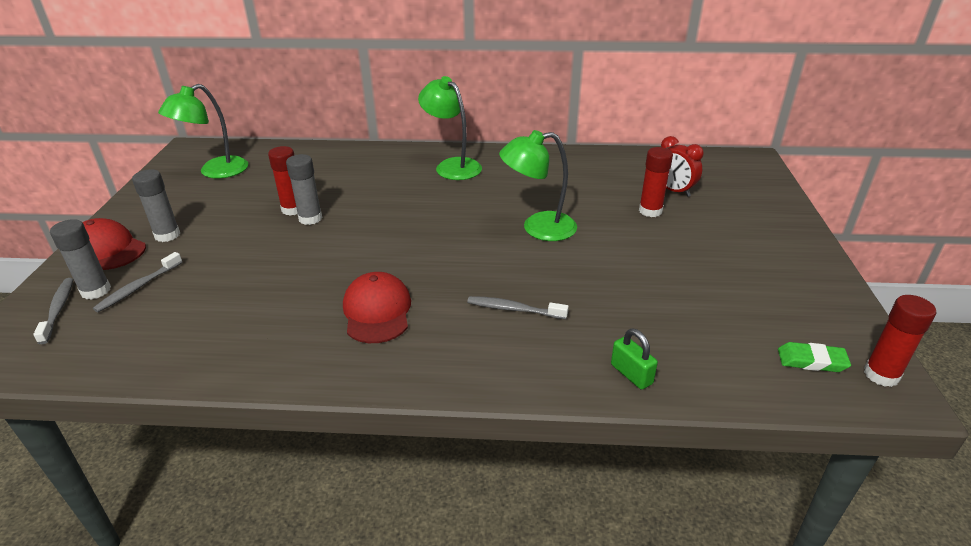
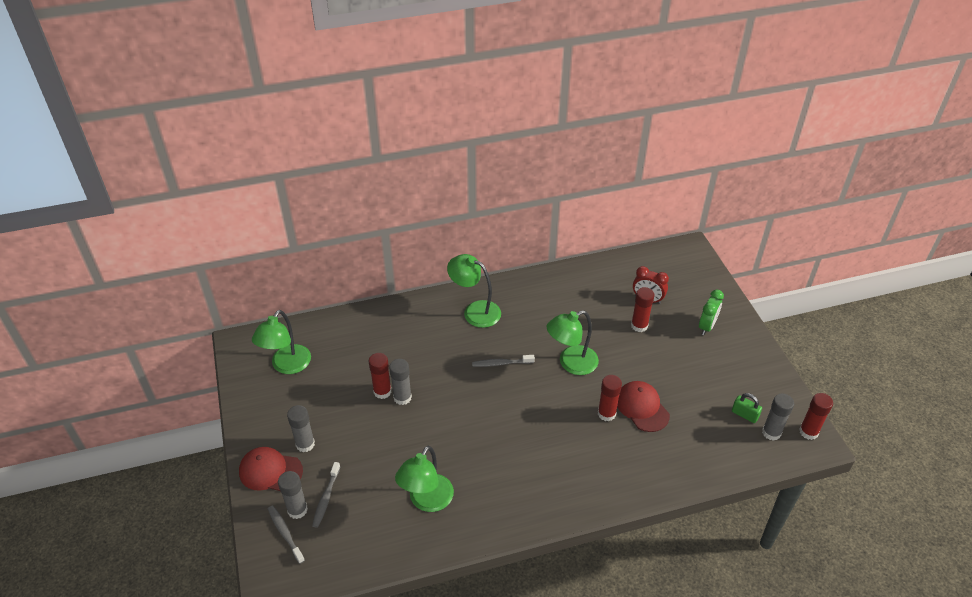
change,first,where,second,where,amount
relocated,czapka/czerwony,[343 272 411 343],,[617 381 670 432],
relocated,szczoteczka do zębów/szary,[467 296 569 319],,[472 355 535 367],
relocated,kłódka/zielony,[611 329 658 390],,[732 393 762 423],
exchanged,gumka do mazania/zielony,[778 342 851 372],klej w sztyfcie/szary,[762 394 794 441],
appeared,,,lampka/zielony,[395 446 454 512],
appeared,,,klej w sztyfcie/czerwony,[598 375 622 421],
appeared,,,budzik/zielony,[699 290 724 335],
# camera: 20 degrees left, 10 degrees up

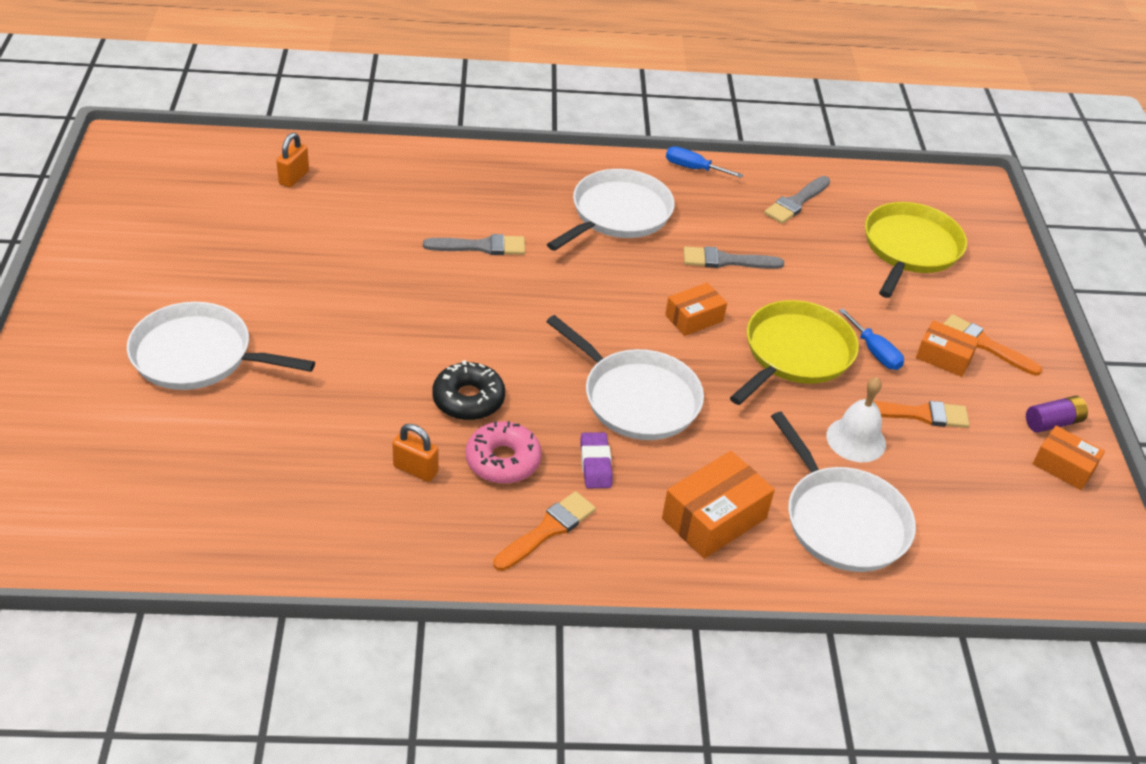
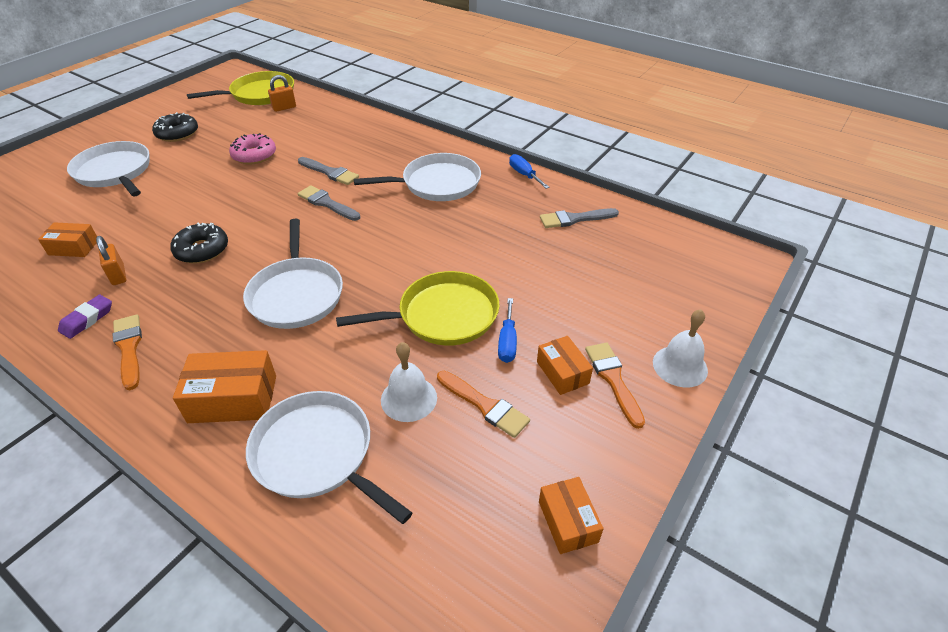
change,first,where,second,where,amount
relocated,donut/różowy,[466 421 542 484],,[229 133 276 165],
spun,pędzel/pomarańczowy,[493 491 596 571],,[113 314 142 390],105 degrees counterclockwise
relocated,gumka do mazania/fioletowy,[581 432 612 488],,[58 295 112 339],
relocated,pudełko/pomarańczowy,[665 283 727 336],,[38 222 97 257],
relocated,pędzel/szary,[684 246 784 269],,[298 185 360 221],
spun,patelnia/biały,[771 412 916 572],,[246 391 412 524],120 degrees clockwise
relocated,patelnia/żółty,[865 202 967 298],,[187 71 294 105],
missing,bateria/fioletowy,[1026 396 1088 433],,,
appeared,,,donut/czarny,[152 112 198 142],
appeared,,,dzwonek/biały,[653 309 708 388],
# camera: 40 degrees right, 0 degrees up

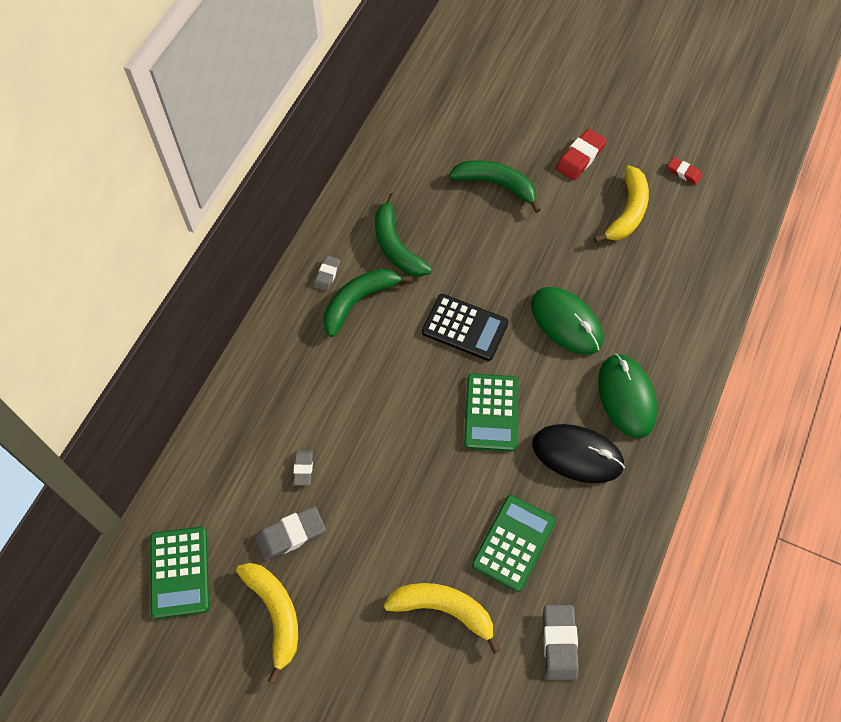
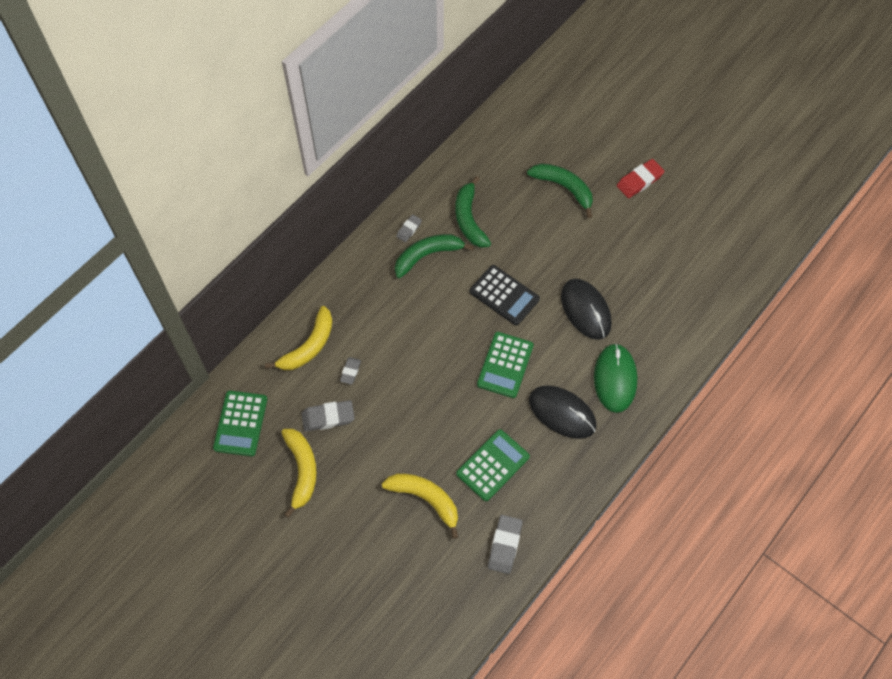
change,first,where,second,where,amount
colour,myszka/zielony,[531 287 603 355],myszka/czarny,[561 279 612 340],
relocated,banan/żółty,[594 165 649 243],,[265 306 333 370],
missing,gumka do mazania/czerwony,[668 157 702 184],,,
# camera: 15 degrees right, 0 degrees up

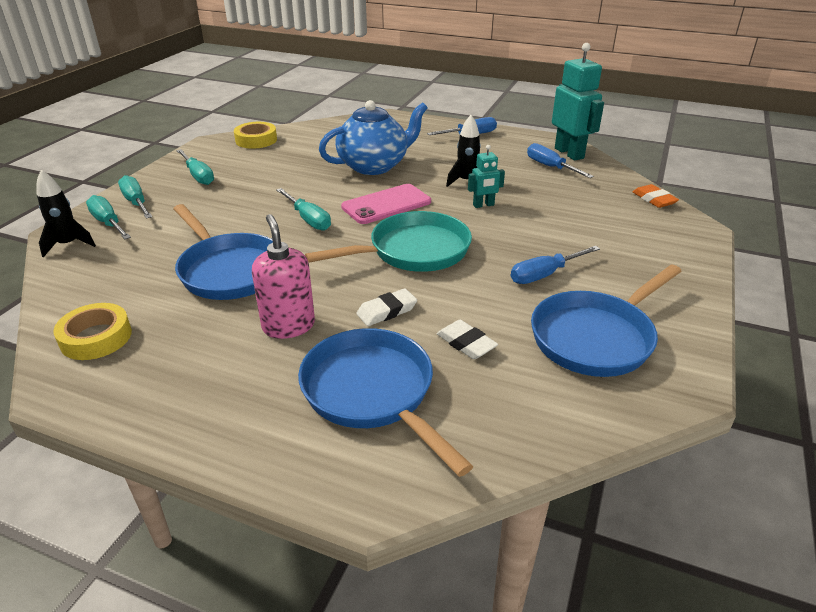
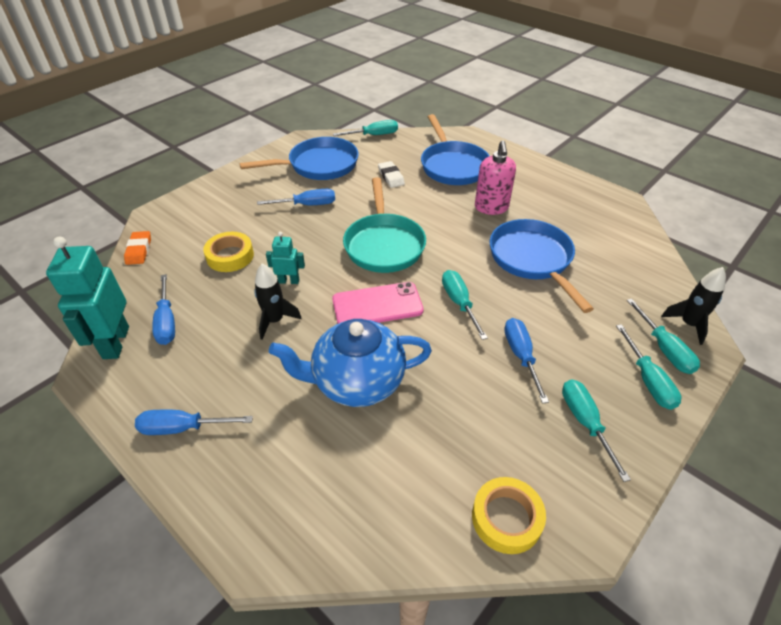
change,first,where,second,where,amount
relocated,taśma klejąca/żółty,[53 303 132 360],,[203 232 254 272],
spun,patelnia/turkusowy,[305 211 472 272],,[343 177 426 273],90 degrees counterclockwise
missing,gumka do mazania/biały,[356 288 417 326],,,
appeared,,,śrubokręt/turkusowy,[333 120 398 136],
appeared,,,śrubokręt/niebieski,[504 318 549 404],
# camera: 160 degrees left, 10 degrees up

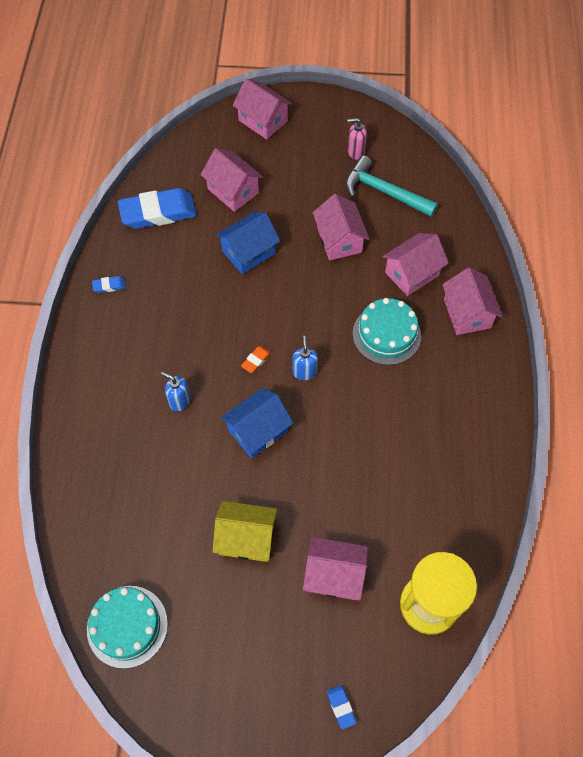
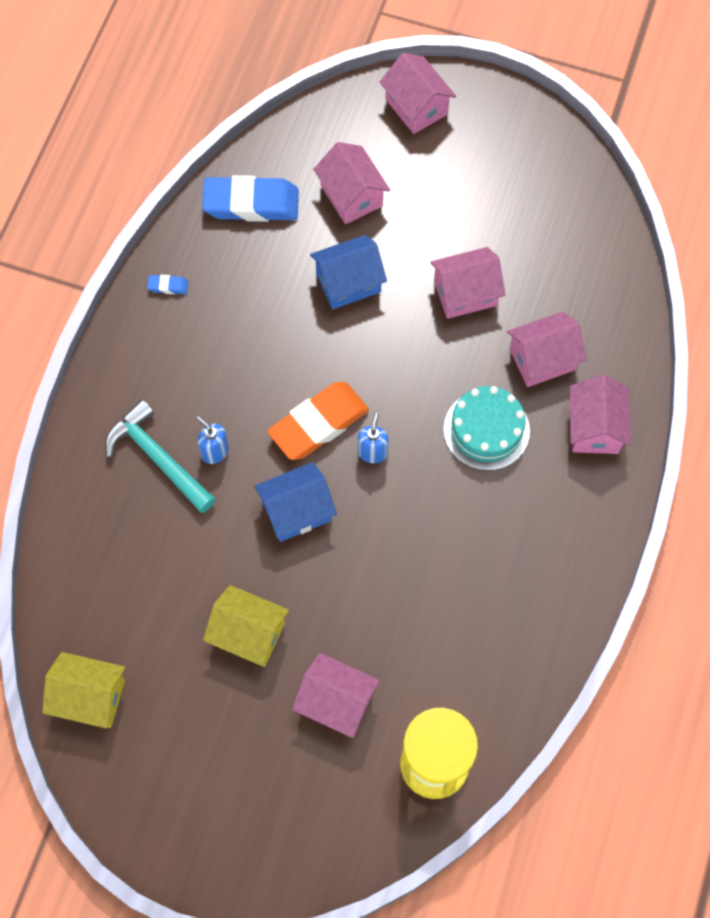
change,first,where,second,where,amount
exchanged,tort/turkusowy,[87 586 168 669],domek/żółty,[42 652 126 729],
size,gumka do mazania/pomarańczowy,[241 346 271 373],,[267 382 369 460],x2.44
spun,domek/różowy,[313 194 369 261],,[430 247 505 319],75 degrees clockwise
missing,gumka do mazania/niebieski,[327 685 356 729],,,
relocated,młotek/turkusowy,[346 155 438 217],,[105 399 216 513],
missing,dozownik mydła/różowy,[347 118 367 160],,,
# camera: 15 degrees right, 5 degrees up

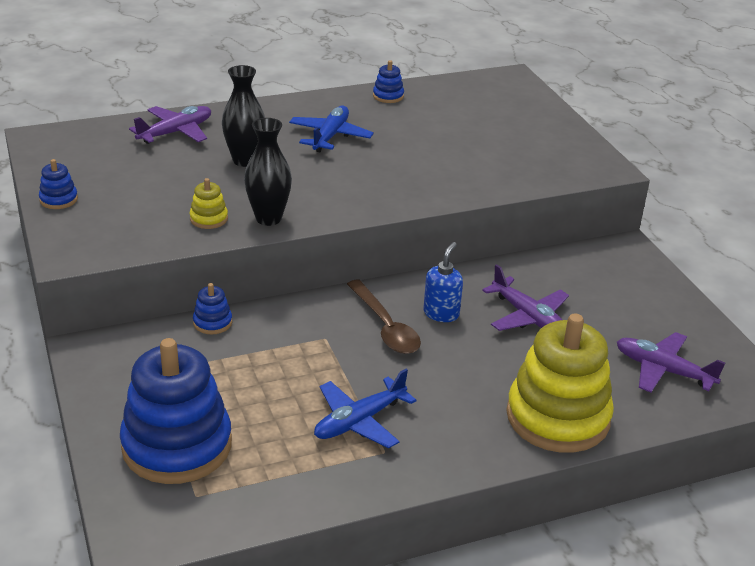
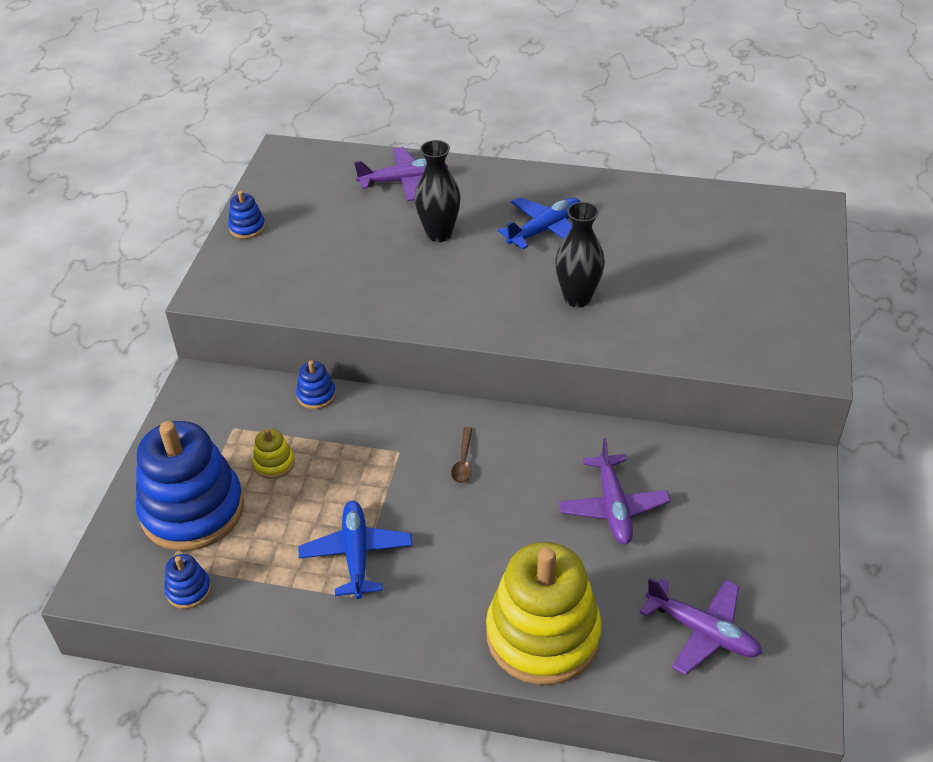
change,first,where,second,where,amount
relocated,zabawka nakładanka/żółty,[190 178 228 229],,[253 428 295 479],
relocated,wazon/czarny,[244 118 292 226],,[555 202 605 308],
spun,samolot/niebieski,[314 369 416 449],,[298 501 412 599],90 degrees clockwise
size,łyżka/brązowy,[347 280 421 354],,[451 427 473 483],x0.53
relocated,zabawka nakładanka/niebieski,[373 60 404 103],,[164 554 211 609],
missing,dozownik mydła/niebieski,[423 242 463 322],,,
spun,samolot/fioletowy,[617 332 725 392],,[640 578 762 675],150 degrees clockwise
# camera: 35 degrees right, 10 degrees up

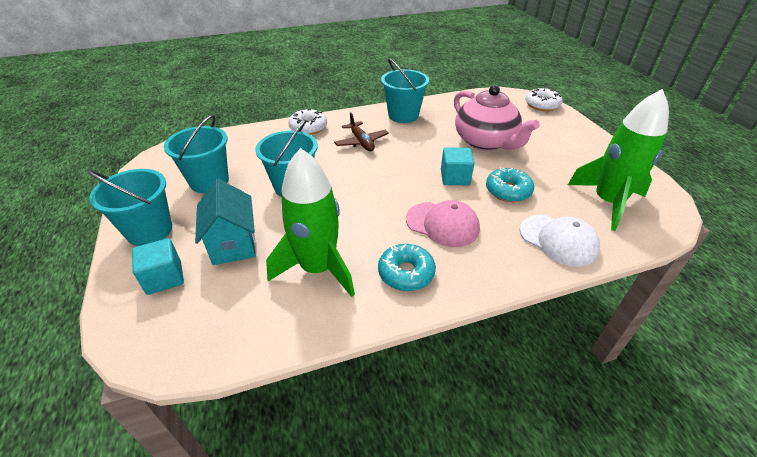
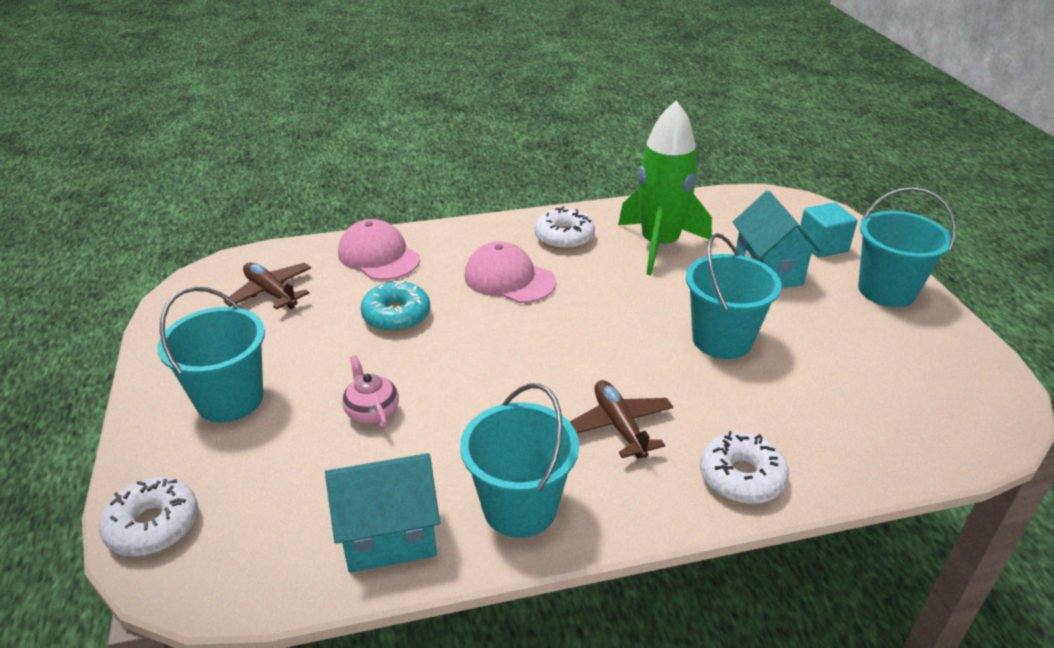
change,first,where,second,where,amount
relocated,wiadro/turkusowy,[164 115 229 193],,[157 287 265 423],
colour,donut/turkusowy,[378 244 436 291],donut/biały,[534 206 595 250],
missing,sześcian/turkusowy,[441 147 474 185],,,
size,imbryk/różowy,[454 85 540 151],,[342 355 399 429],x0.44
colour,czapka/biały,[519 215 600 267],czapka/różowy,[338 219 420 280],
exchanged,rakieta/zielony,[568 89 669 231],samolot/brązowy,[224 262 311 310],
appeared,,,domek/turkusowy,[325 453 440 573],
# camera: 175 degrees left, 5 degrees down

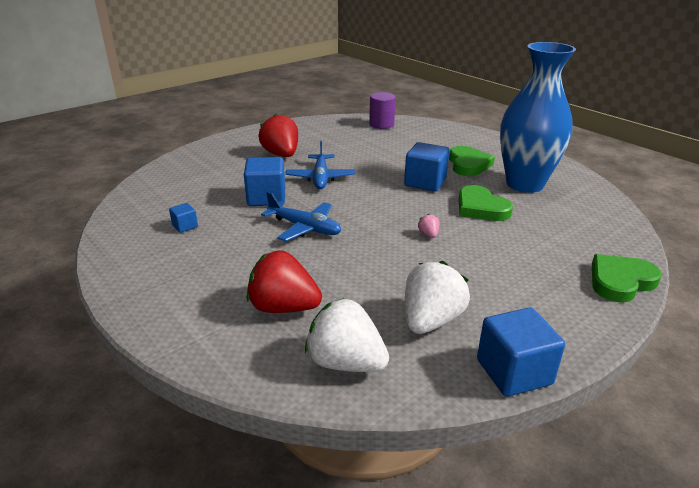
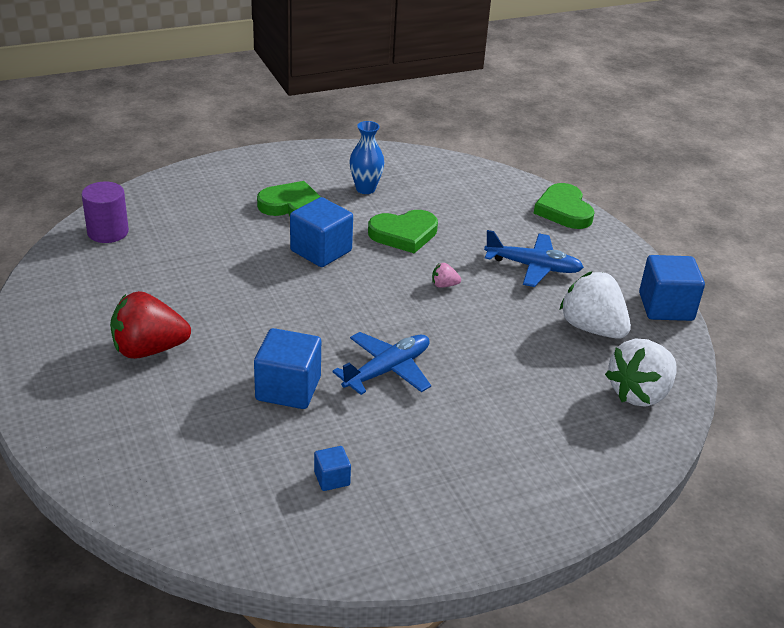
change,first,where,second,where,amount
missing,truskawka/czerwony,[247 250 322 313],,,
relocated,samolot/niebieski,[285 141 356 189],,[484 230 584 287],
size,wazon/niebieski,[500 42 576 193],,[349 121 384 194],x0.44
# camera: 75 degrees left, 5 degrees up

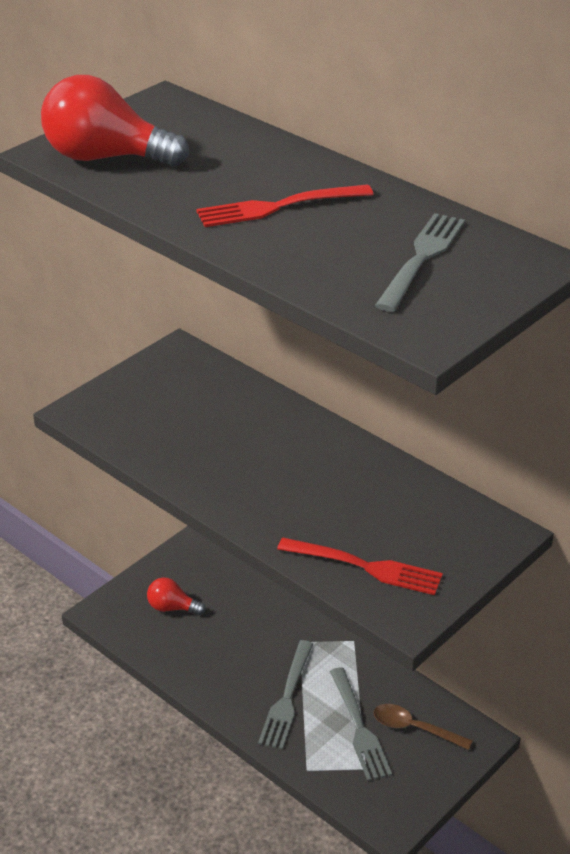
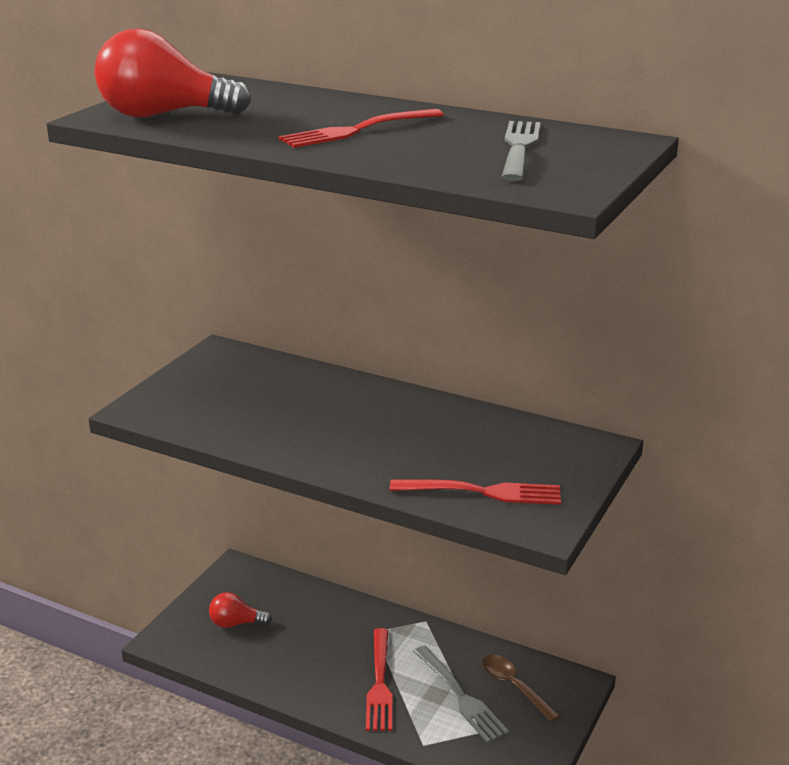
change,first,where,second,where,amount
colour,widelec/szary,[258 640 313 749],widelec/czerwony,[366 628 393 731],
spun,łyżka/brązowy,[374 704 473 750],,[482 655 559 722],45 degrees clockwise
# camera: 15 degrees left, 10 degrees down

